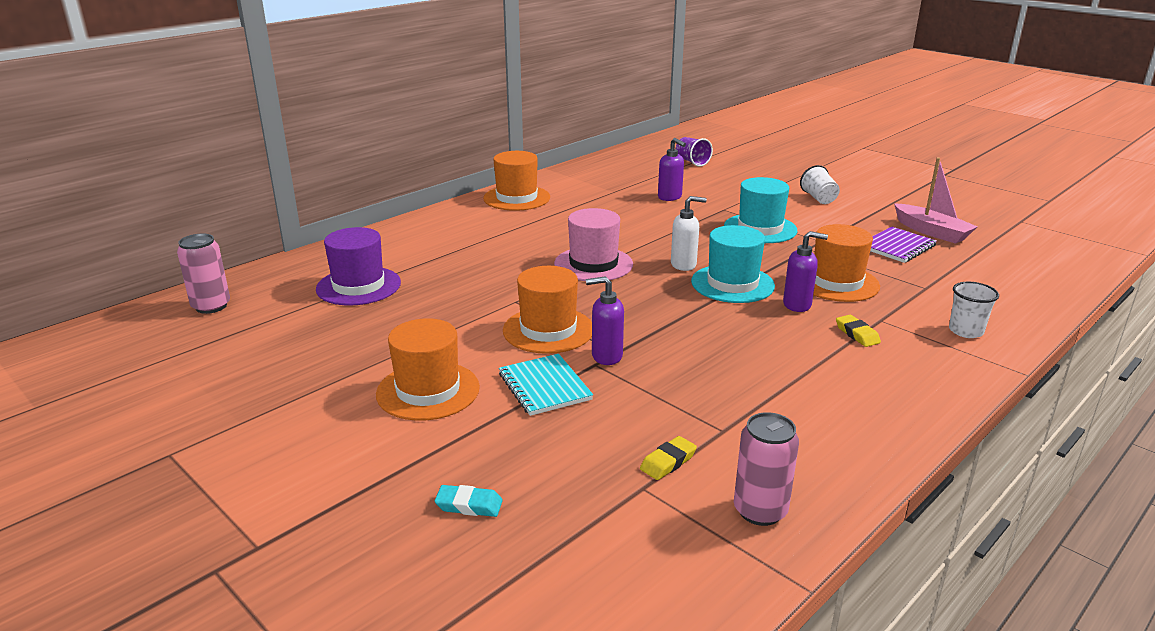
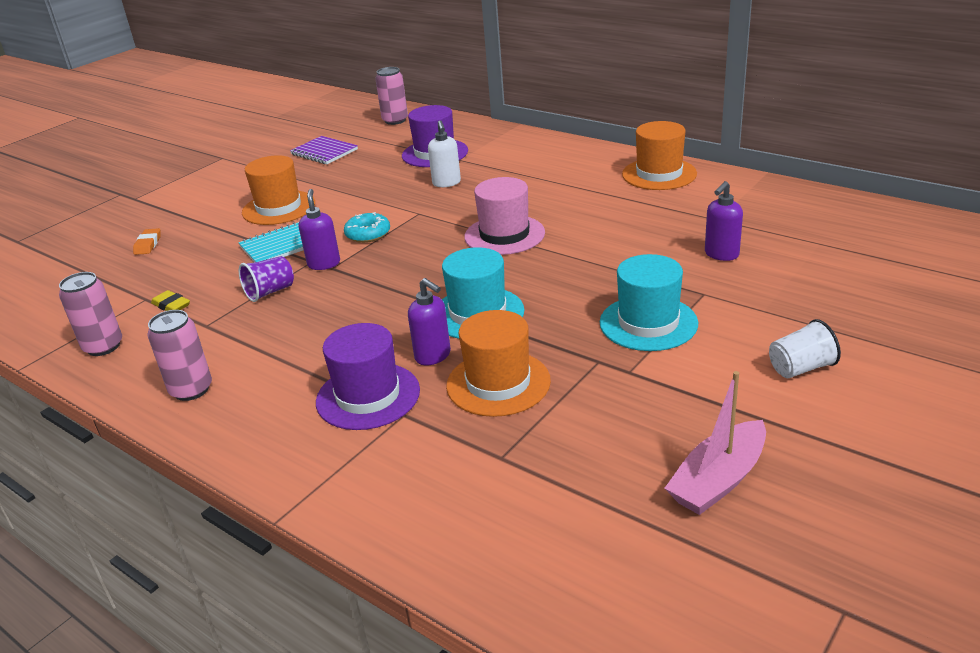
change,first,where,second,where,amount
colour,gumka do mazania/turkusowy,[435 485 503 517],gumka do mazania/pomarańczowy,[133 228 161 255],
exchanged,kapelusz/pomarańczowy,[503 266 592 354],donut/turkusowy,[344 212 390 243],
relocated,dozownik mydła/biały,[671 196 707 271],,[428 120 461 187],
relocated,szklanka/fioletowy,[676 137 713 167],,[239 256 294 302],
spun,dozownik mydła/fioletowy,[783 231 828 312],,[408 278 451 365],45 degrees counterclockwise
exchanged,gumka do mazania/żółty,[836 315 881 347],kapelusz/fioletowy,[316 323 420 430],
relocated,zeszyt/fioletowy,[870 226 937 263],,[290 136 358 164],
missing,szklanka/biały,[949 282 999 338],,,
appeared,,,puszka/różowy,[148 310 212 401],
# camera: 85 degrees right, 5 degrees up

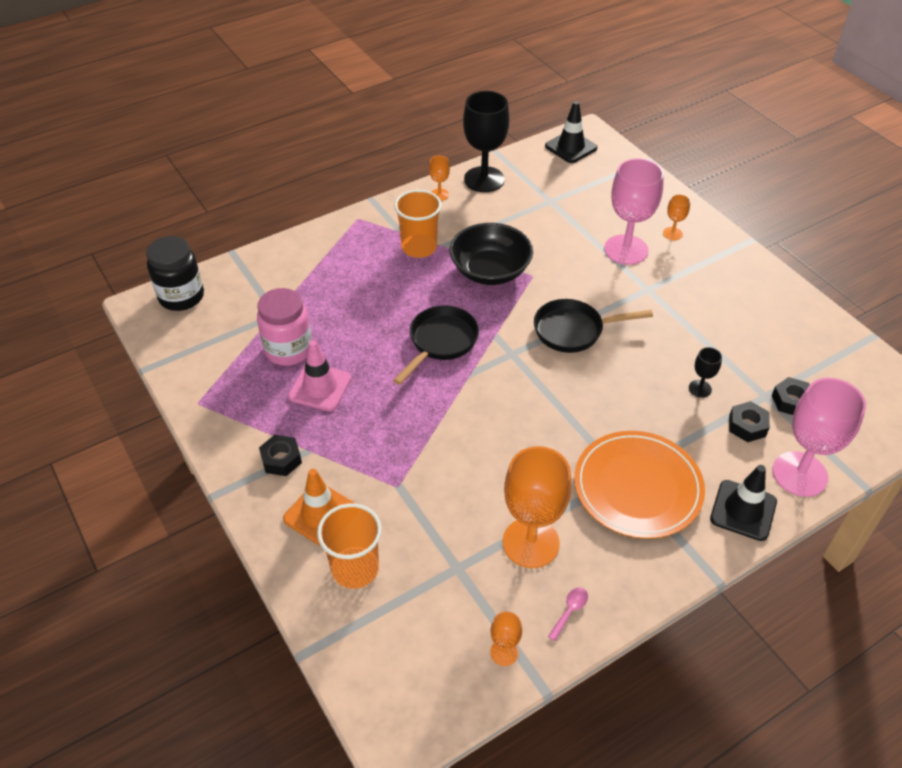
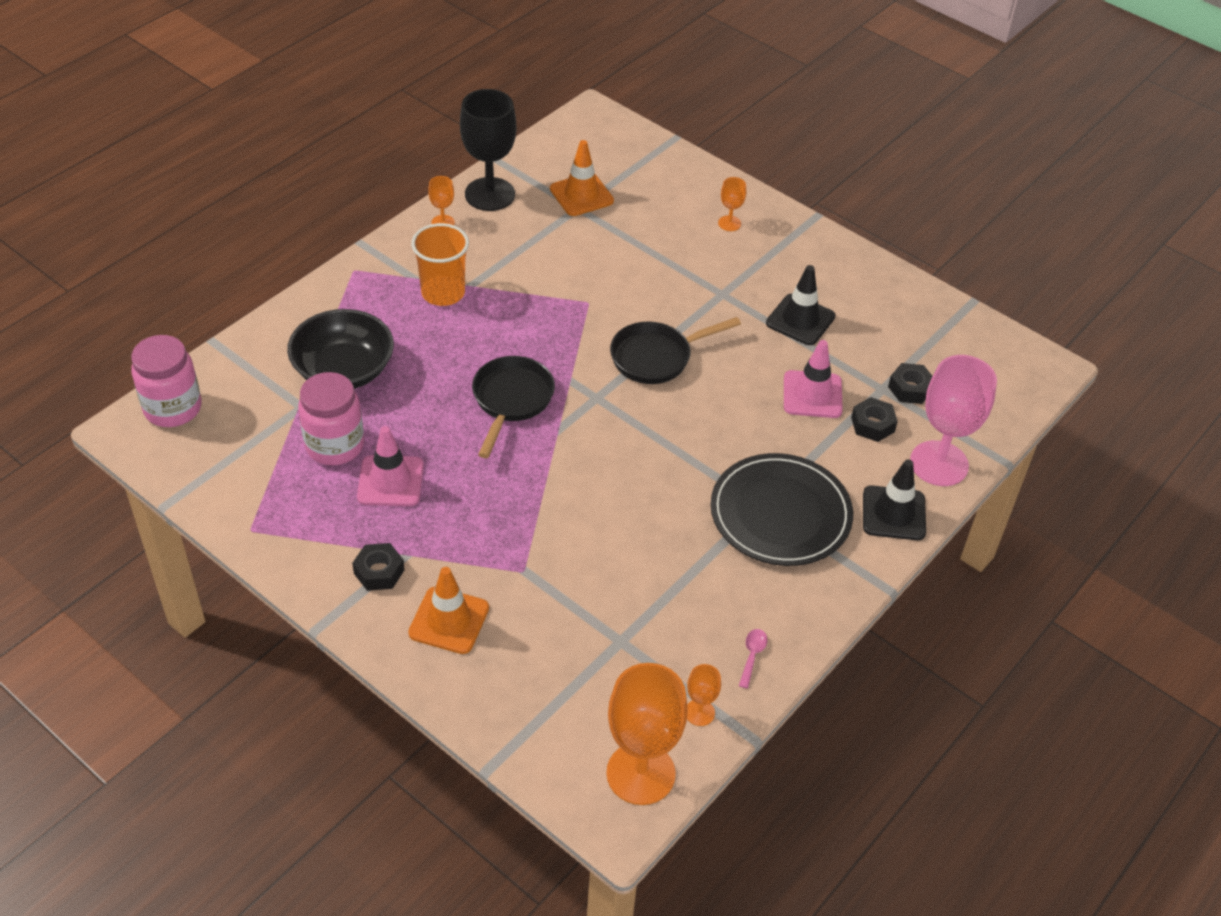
change,first,where,second,where,amount
colour,słoik/czarny,[146 236 204 311],słoik/różowy,[131 335 201 427],
missing,szklanka/pomarańczowy,[317 503 382 589],,,
relocated,miska/czarny,[450 223 533 285],,[287 309 394 389],
relocated,kielich/pomarańczowy,[503 446 572 568],,[606 663 688 805],
relocated,pachołek/czarny,[545 101 597 163],,[766 265 836 345],
colour,talerz/pomarańczowy,[574 431 705 539],talerz/czarny,[710 453 853 566],
missing,kielich/różowy,[604 158 664 265],,,
exchanged,kielich/czarny,[689 347 722 398],pachołek/różowy,[784 340 843 418],
appeared,,,pachołek/pomarańczowy,[550 140 614 216],
# camera: 20 degrees left, 0 degrees up

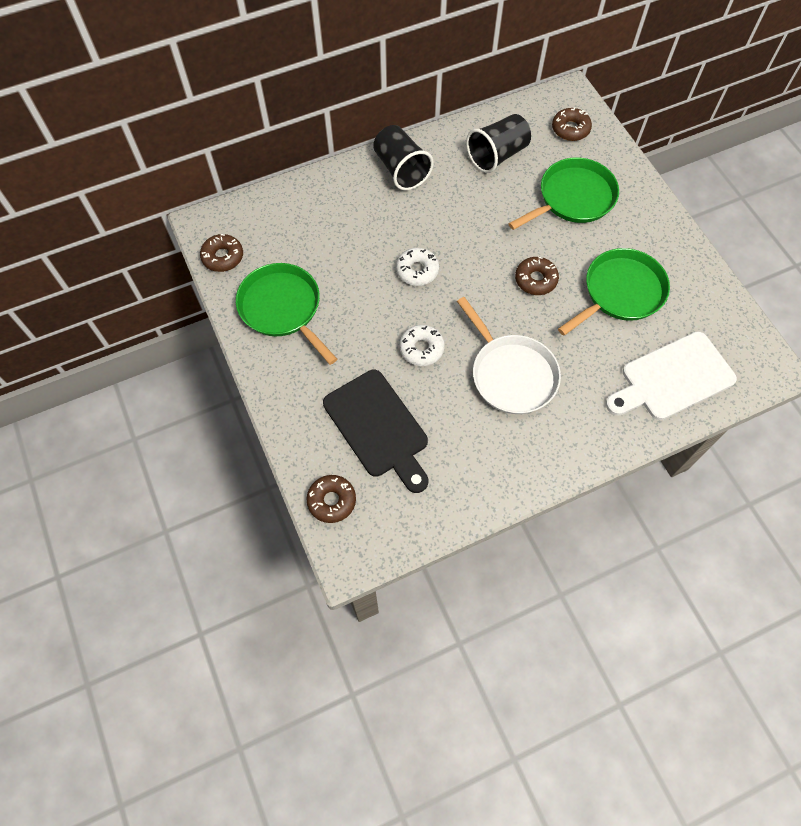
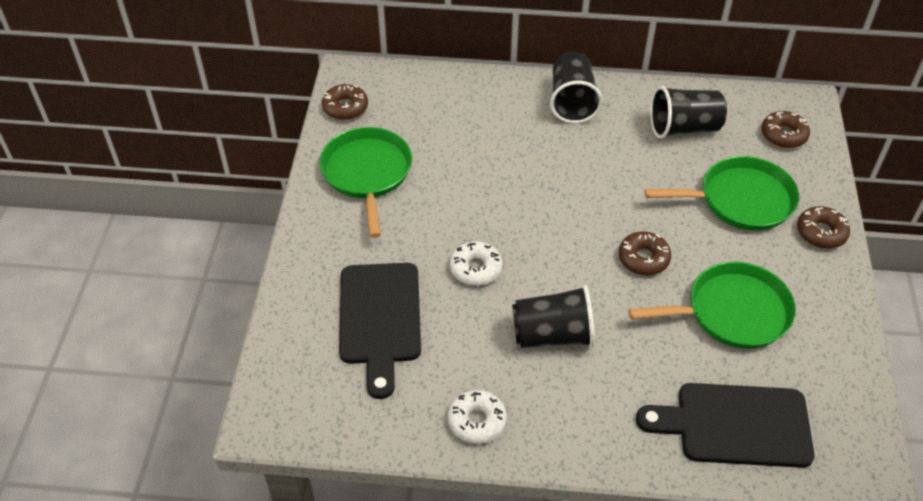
change,first,where,second,where,amount
relocated,donut/brązowy,[306 475 356 523],,[797 206 850 249],
relocated,donut/biały,[396 248 439 286],,[448 390 507 444],
exchanged,patelnia/biały,[457 297 561 414],szklanka/czarny,[512 285 595 348],
colour,deska do krojenia/biały,[606 331 737 420],deska do krojenia/czarny,[636 383 815 468],
# camera: 30 degrees right, 15 degrees down

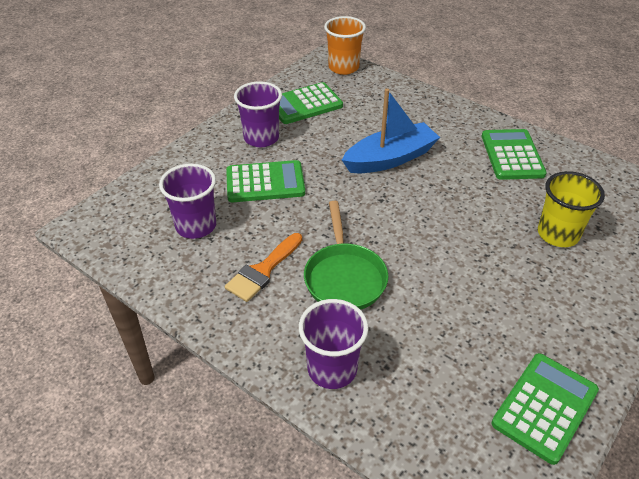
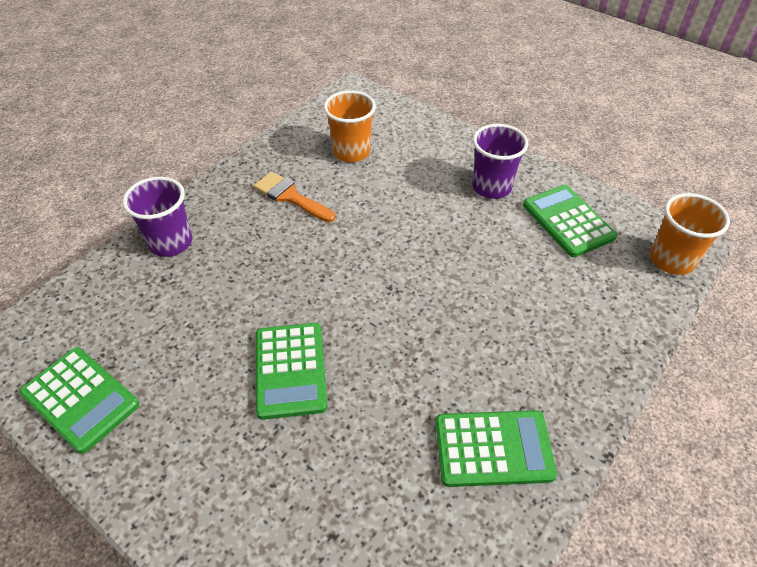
change,first,where,second,where,amount
colour,szklanka/fioletowy,[159 164 216 239],szklanka/pomarańczowy,[324 90 376 162],
relocated,kalkulator/zielony,[226 160 305 202],,[256 323 327 420],
missing,patelnia/zielony,[304 201 388 310],,,
missing,łódka/niebieski,[342 89 440 173],,,
missing,szklanka/żółty,[538 171 605 247],,,
# camera: 90 degrees right, 5 degrees up

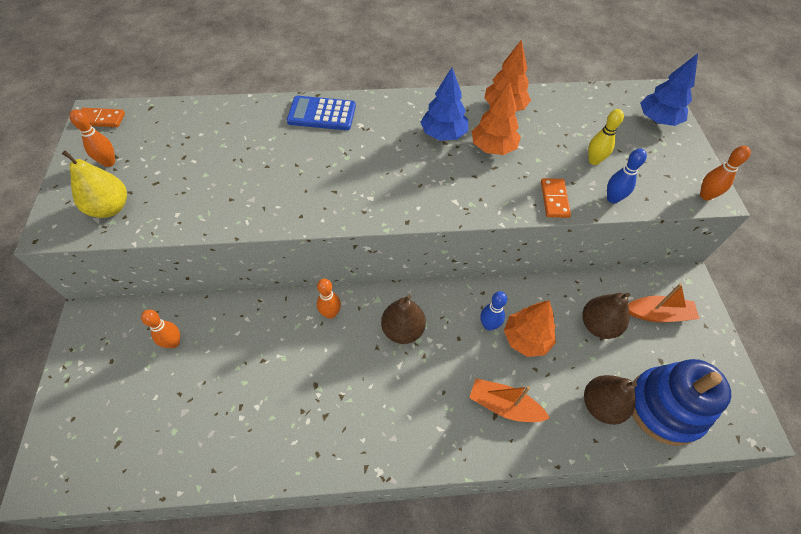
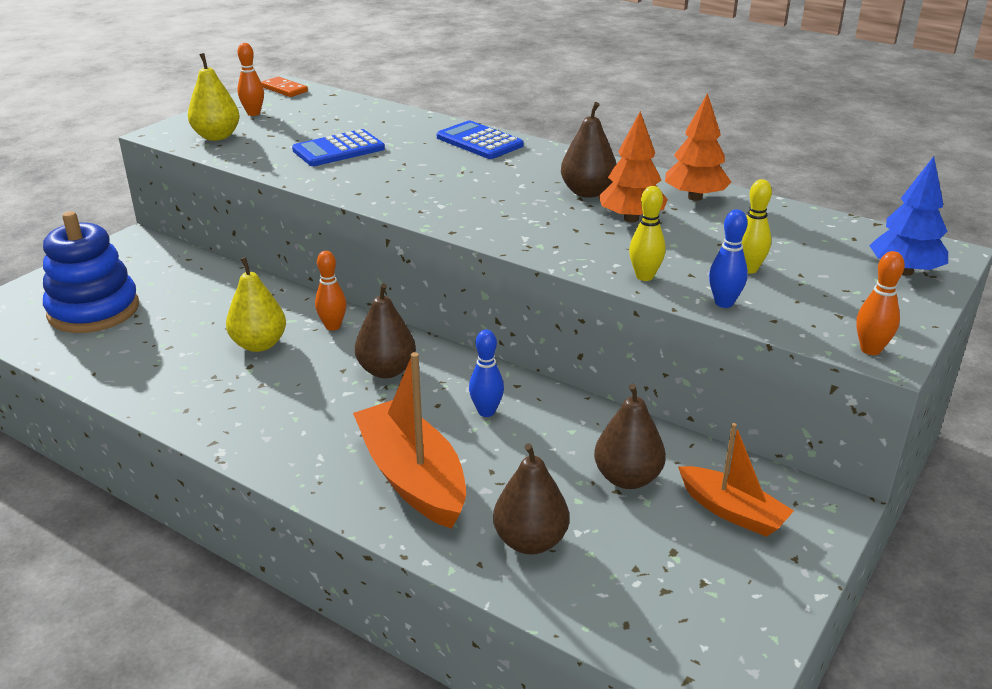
change,first,where,second,where,amount
missing,kręgiel/pomarańczowy,[141 310 180 348],,,
exchanged,drzewko/niebieski,[421 68 468 141],gruszka/brązowy,[561 102 616 198],
size,łódka/pomarańczowy,[469 379 550 422],,[353 352 466 529],x1.61
missing,drzewko/pomarańczowy,[504 300 556 357],,,
exchanged,kostka domina/pomarańczowy,[541 178 571 218],kręgiel/żółty,[629 186 666 281],
relocated,zabawka nakładanka/niebieski,[632 359 731 446],,[43 211 139 333],
appeared,,,gruszka/żółty,[226 257 286 352],
appeared,,,kalkulator/niebieski,[292 129 385 166],
# camera: 40 degrees right, 25 degrees down

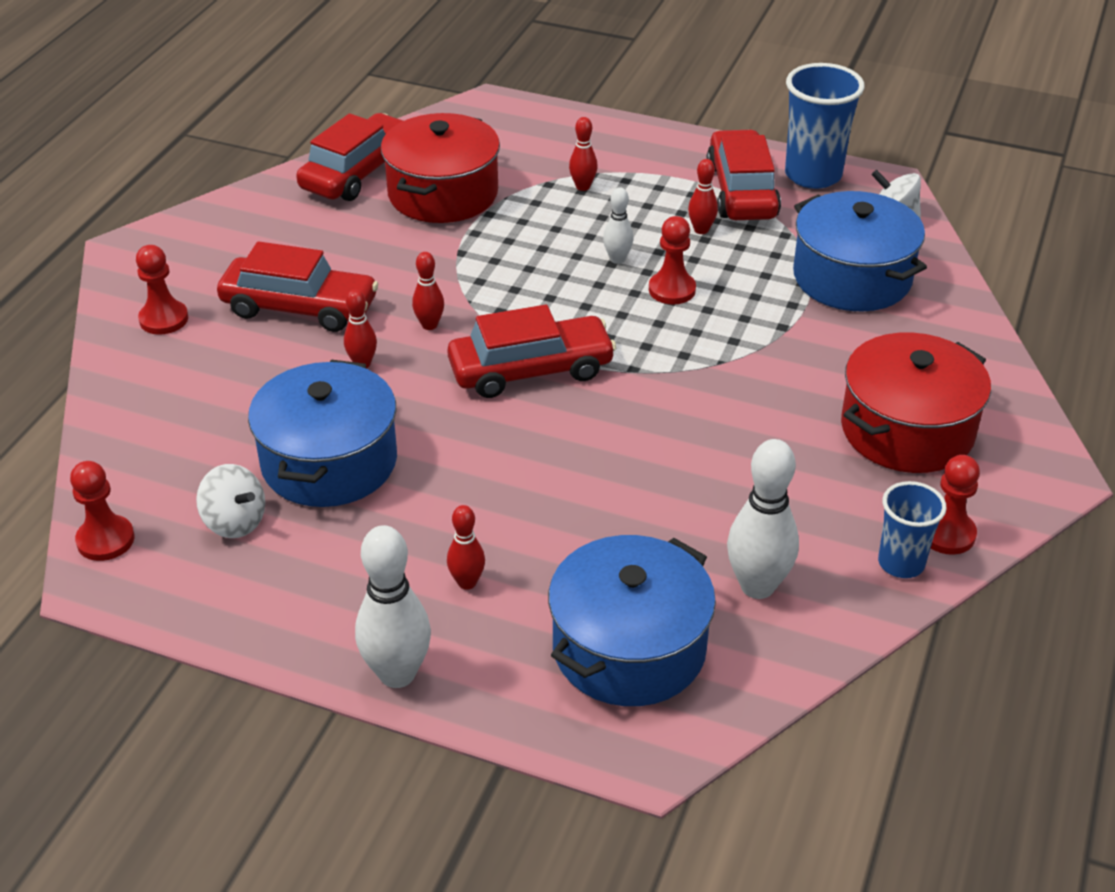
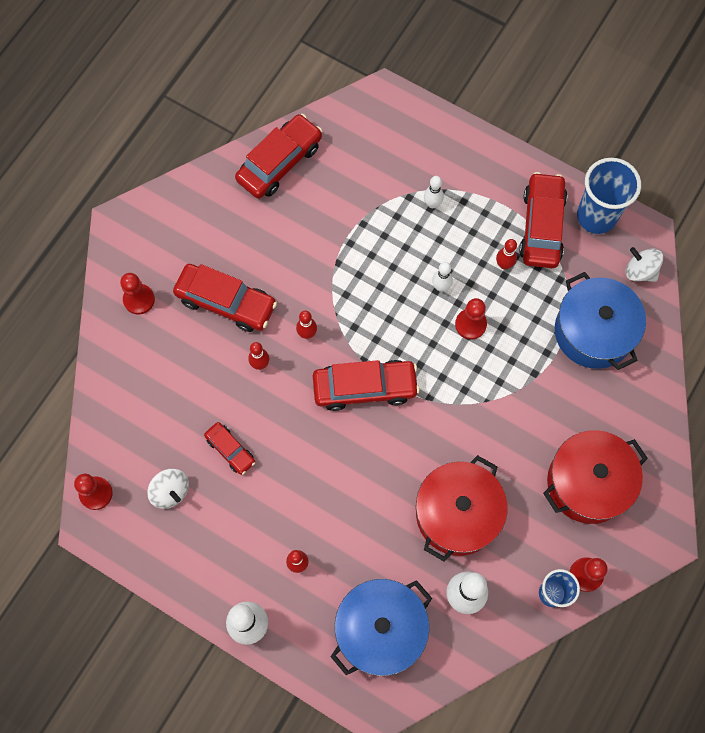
change,first,where,second,where,amount
exchanged,garnek/niebieski,[248 360 397 507],samochód/czerwony,[204 422 255 475],
relocated,garnek/czerwony,[381 113 500 223],,[416 455 507 561],
colour,kręgiel/czerwony,[569 117 598 191],kręgiel/biały,[424 176 444 208],
# camera: 10 degrees right, 30 degrees up

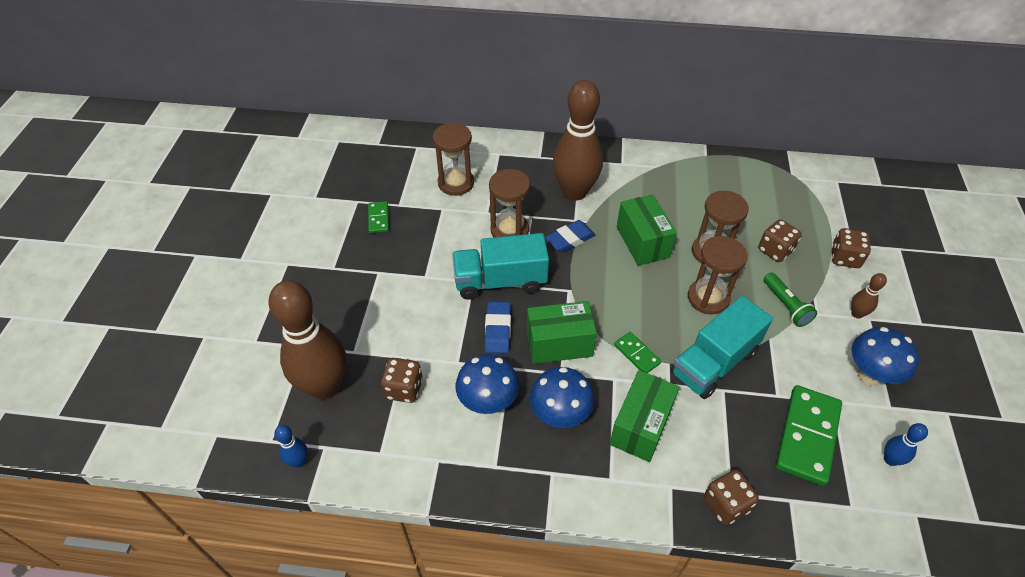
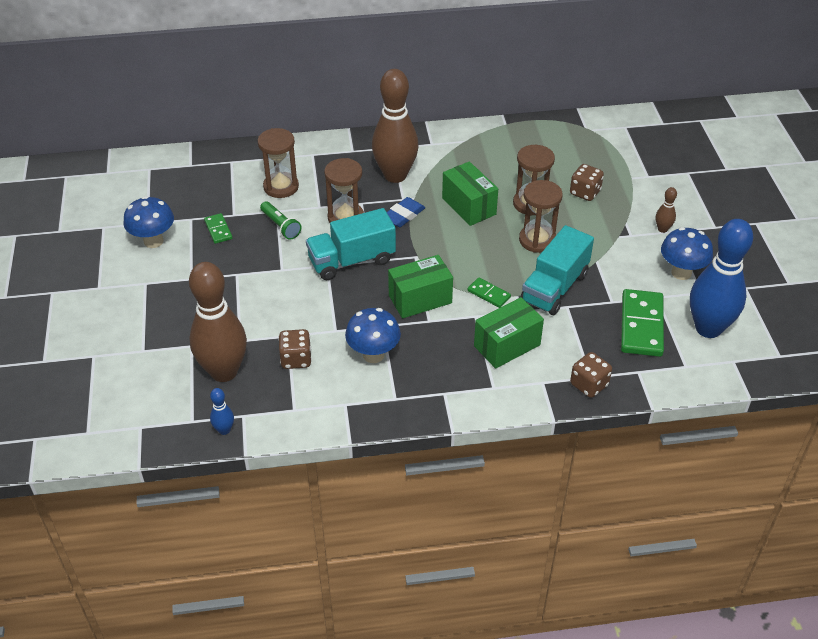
change,first,where,second,where,amount
missing,gumka do mazania/niebieski,[485 302 511 353],,,
relocated,grzyb/niebieski,[530 367 594 428],,[123 196 174 248],
spun,pudełko/zielony,[609 370 679 462],,[474 297 544 369],45 degrees clockwise
relocated,latarka/zielony,[764 273 817 327],,[260 201 301 240],
missing,kostka do gry/brązowy,[831 228 871 268],,,
size,kręgiel/niebieski,[884 423 928 466],,[690 219 753 338],x2.44
# camera: 15 degrees left, 5 degrees down

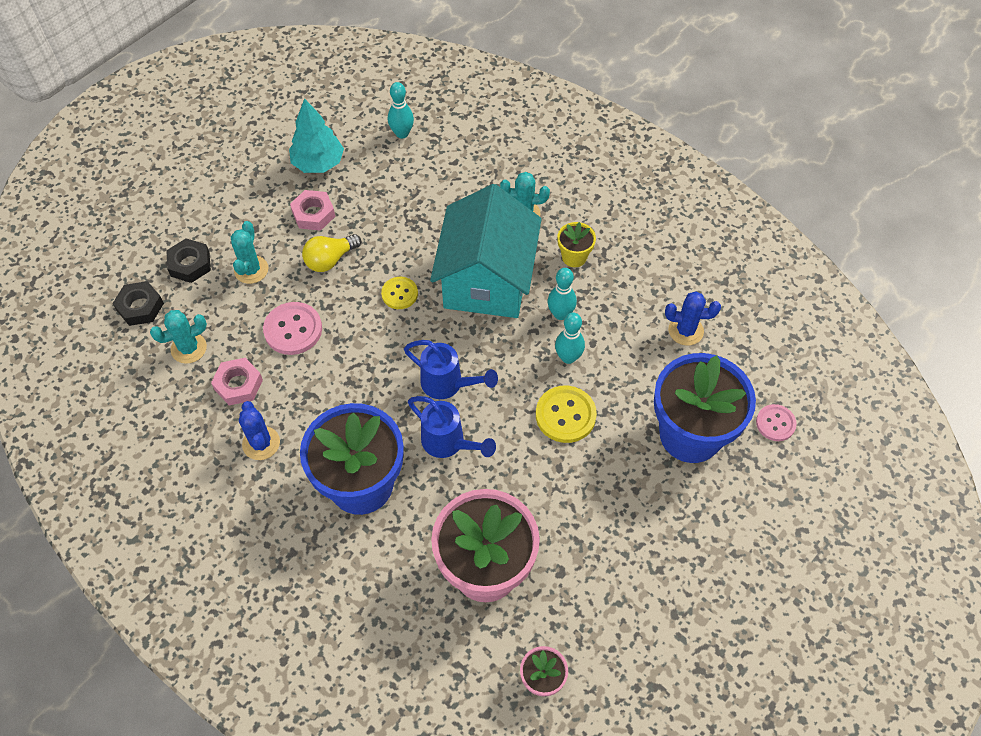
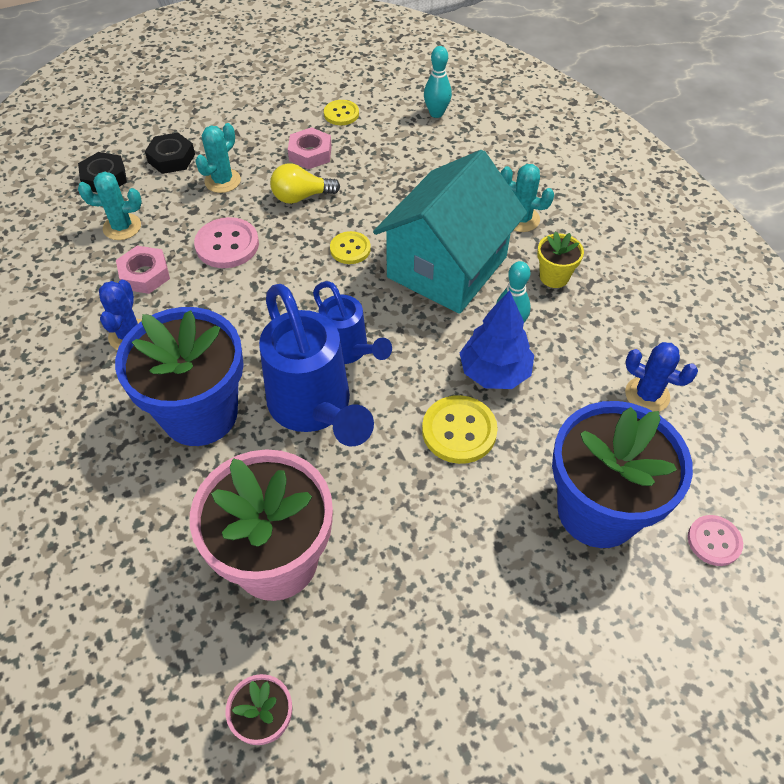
change,first,where,second,where,amount
exchanged,drzewko/turkusowy,[289 98 344 173],guzik/żółty,[324 100 359 125],
size,konewka/niebieski,[408 396 496 458],,[259 284 374 446],x1.66
exchanged,kręgiel/turkusowy,[555 313 585 364],drzewko/niebieski,[460 290 534 389],
# camera: 25 degrees right, 5 degrees down

